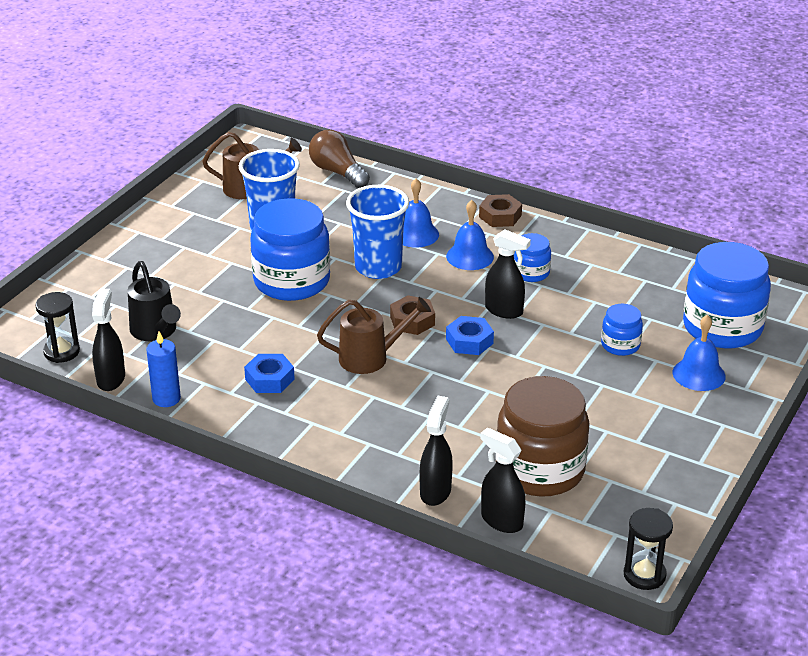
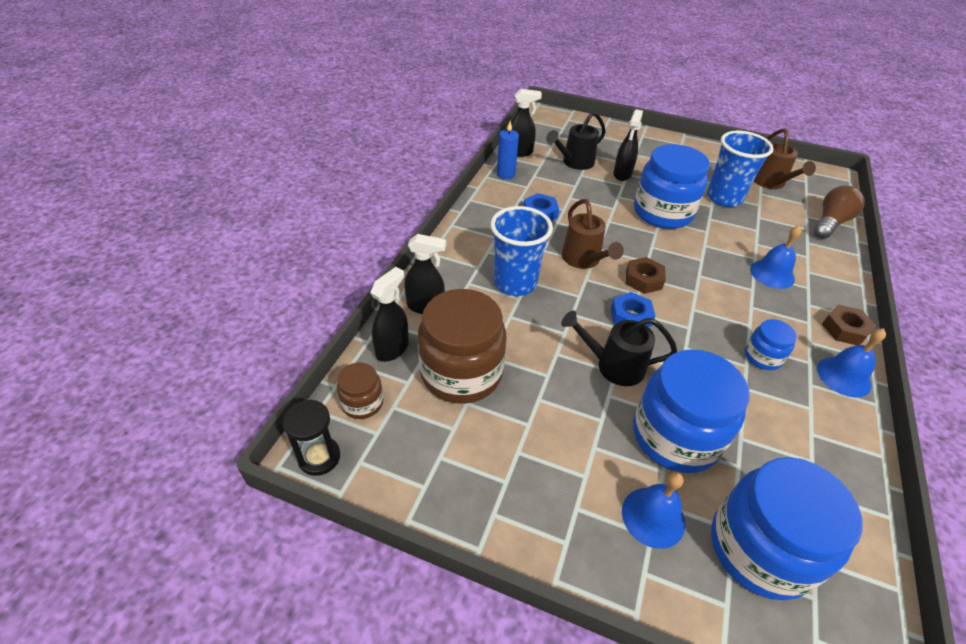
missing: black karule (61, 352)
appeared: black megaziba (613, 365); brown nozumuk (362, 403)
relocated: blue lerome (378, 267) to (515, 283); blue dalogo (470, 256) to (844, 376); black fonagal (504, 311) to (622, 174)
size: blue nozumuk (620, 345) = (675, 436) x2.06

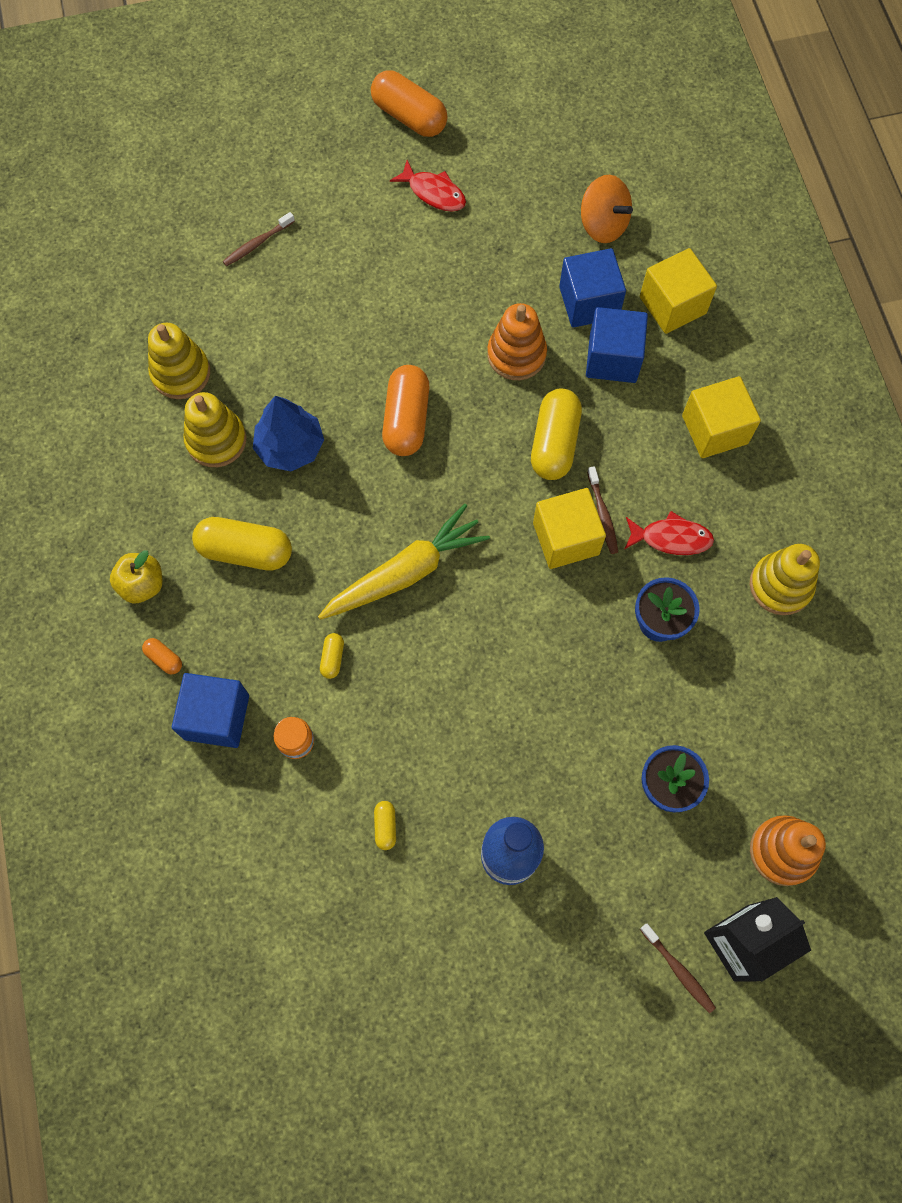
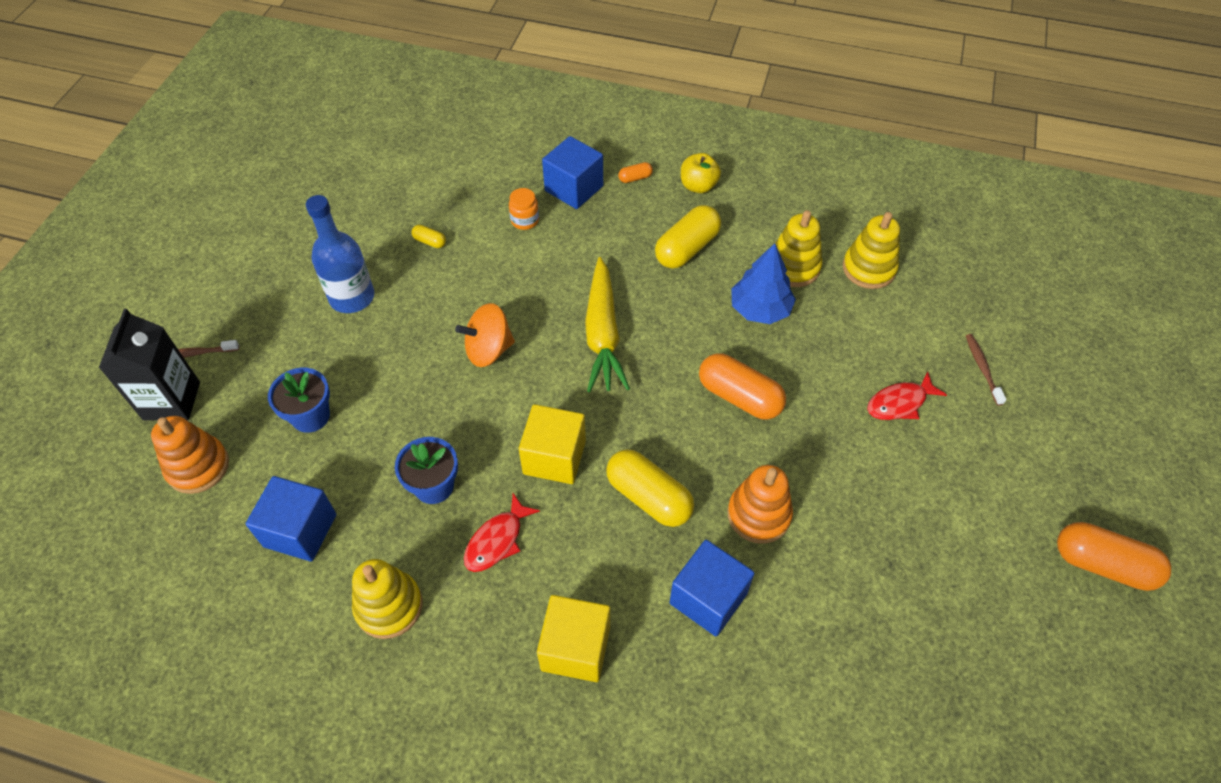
missing: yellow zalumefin (672, 305); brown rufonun (602, 514); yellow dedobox (332, 658)
relocated: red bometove (434, 193) to (899, 403); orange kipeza (603, 225) to (488, 350); blue zalumefin (589, 302) to (300, 530)
spun: orange dedobox (409, 117) = (1102, 564) 45 degrees clockwise

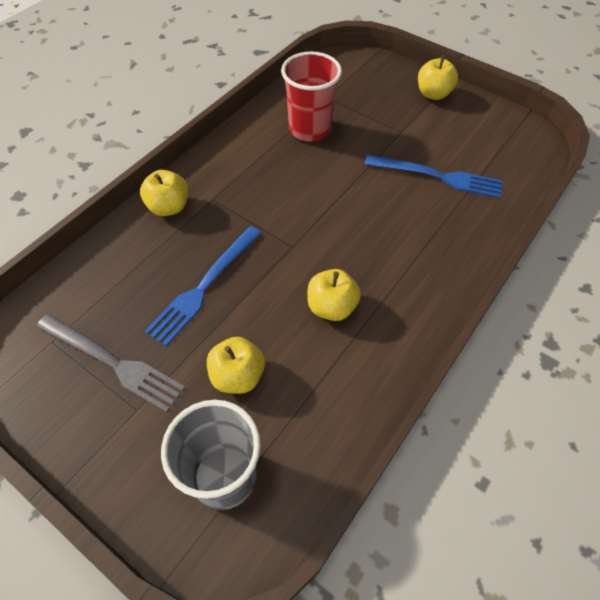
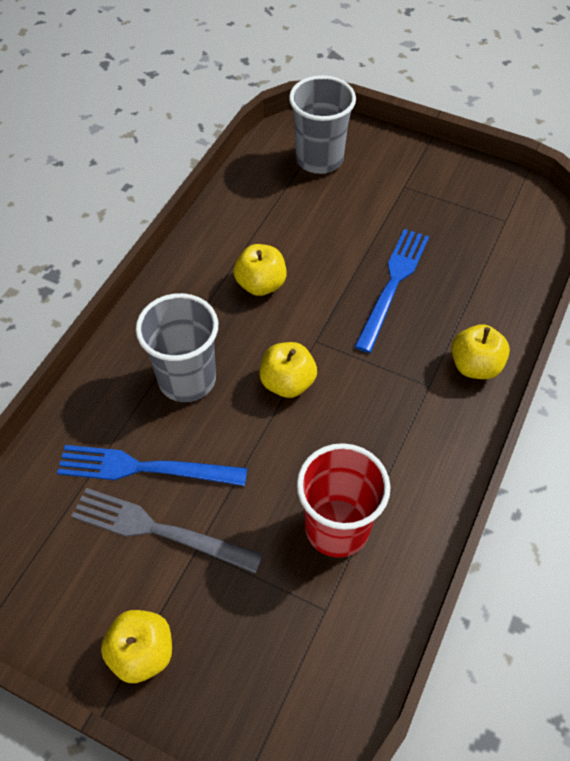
appeared: grey lerome (187, 379)
relocated: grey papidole (112, 362) to (160, 530); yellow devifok (238, 376) to (287, 383)

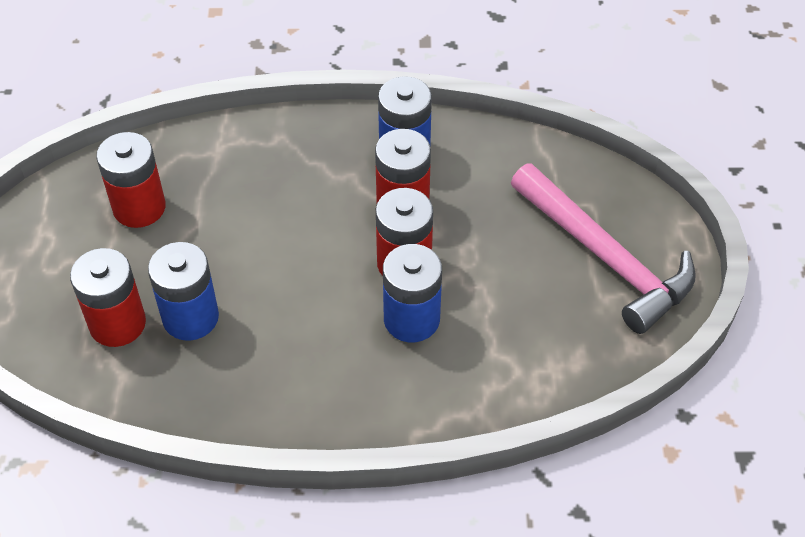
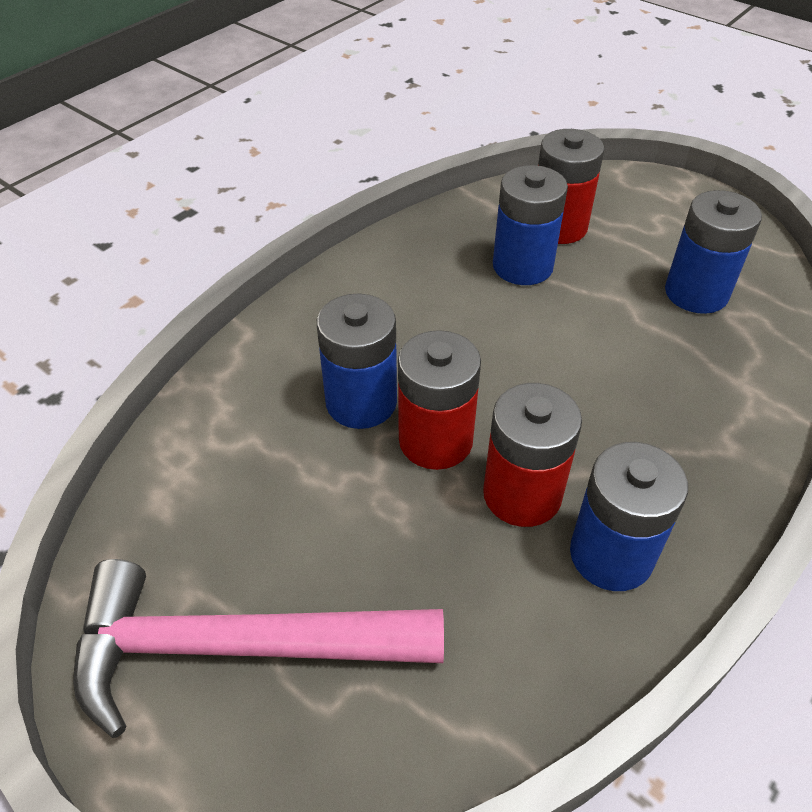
colour: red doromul (139, 207) to blue doromul (696, 293)

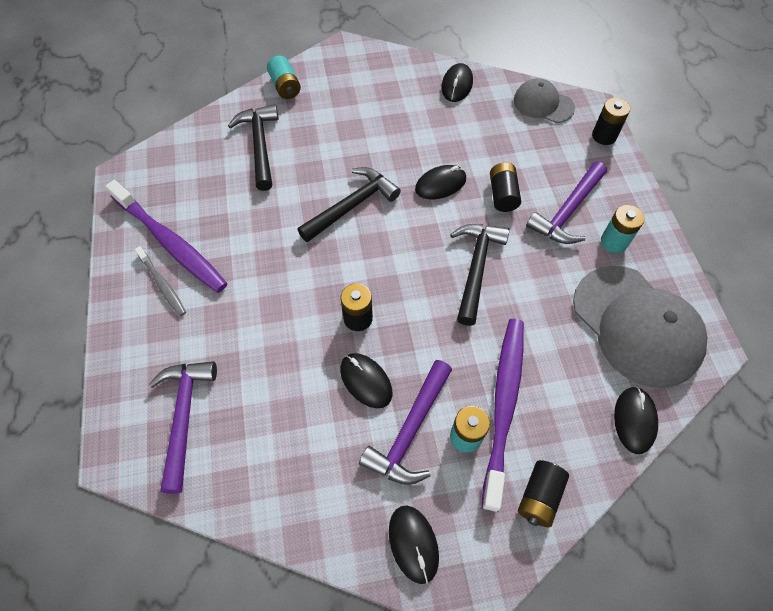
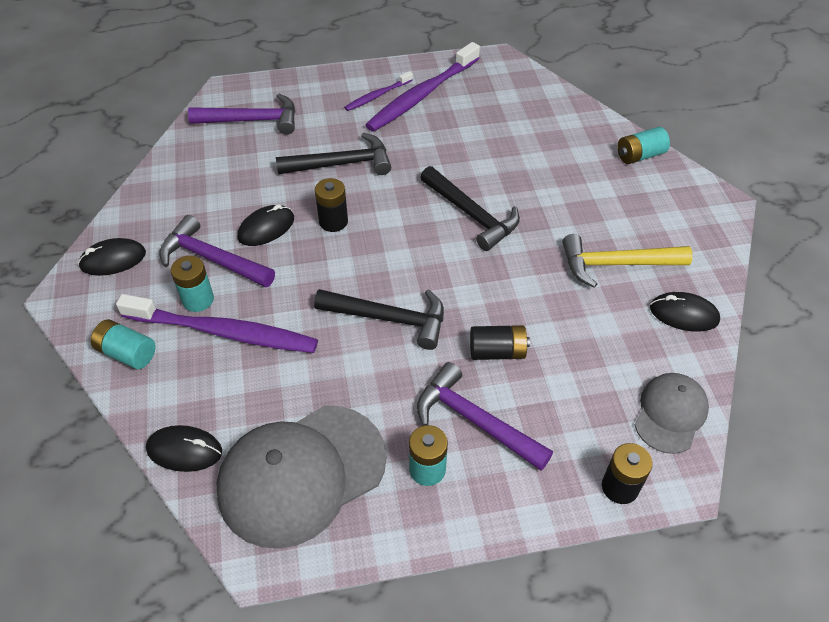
missing: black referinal (440, 184)
appeared: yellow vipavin (616, 264)
relocated: black vipavin (260, 145) to (341, 164)
colour: grey rufonun (162, 285) to purple rufonun (377, 96); black doromul (539, 497) to turquoise doromul (127, 353)

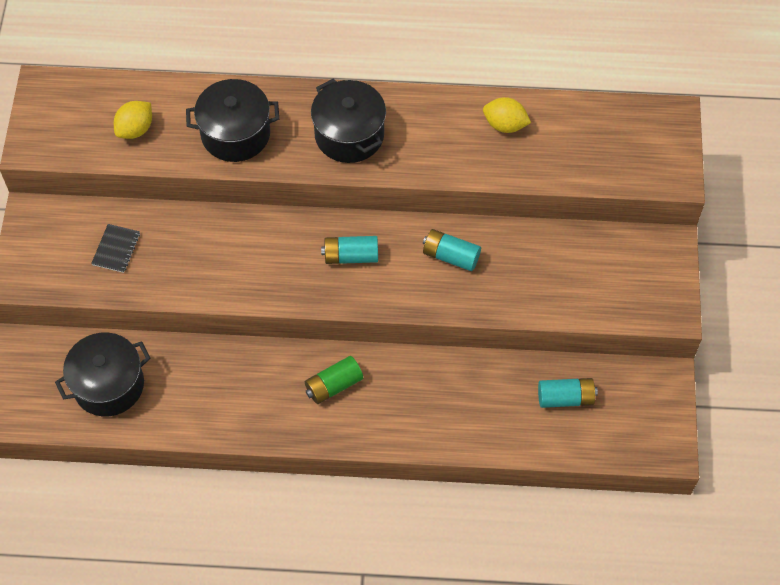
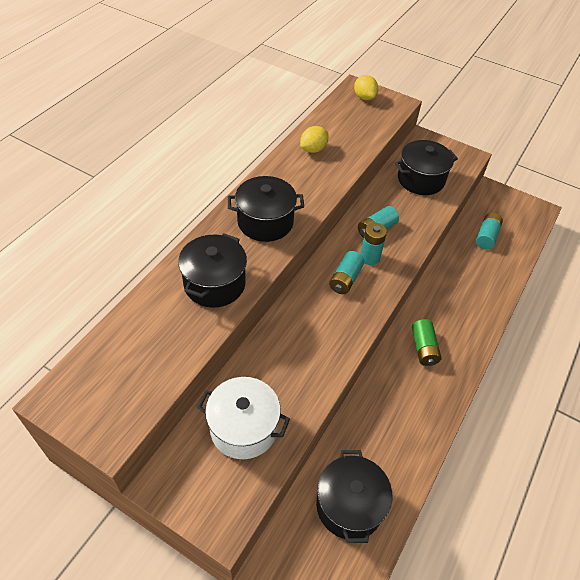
appeared: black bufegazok (421, 179); turquoise doromul (369, 257)
relocated: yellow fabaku (135, 129) to (364, 97)
exchanged: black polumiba (116, 249) to white bufegazok (243, 428)

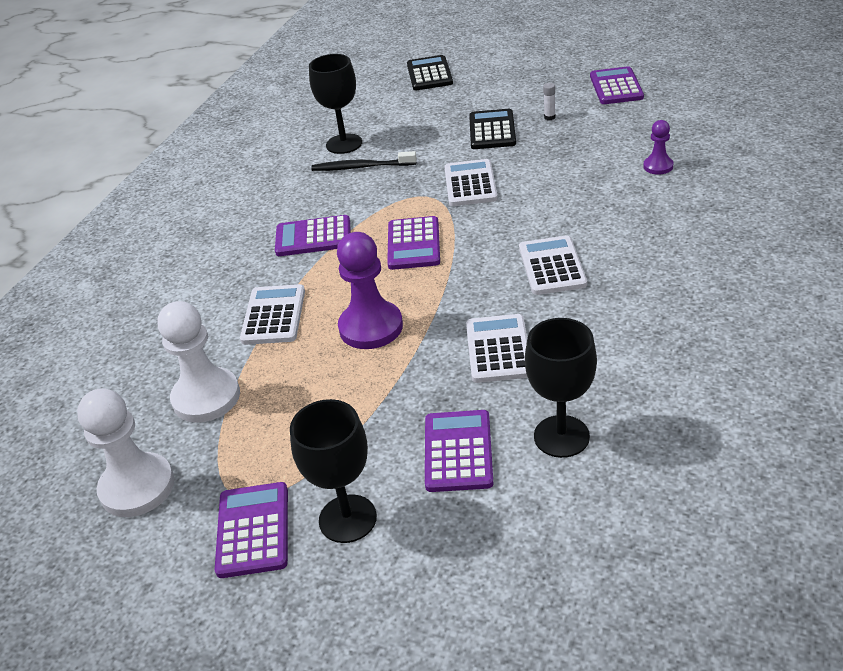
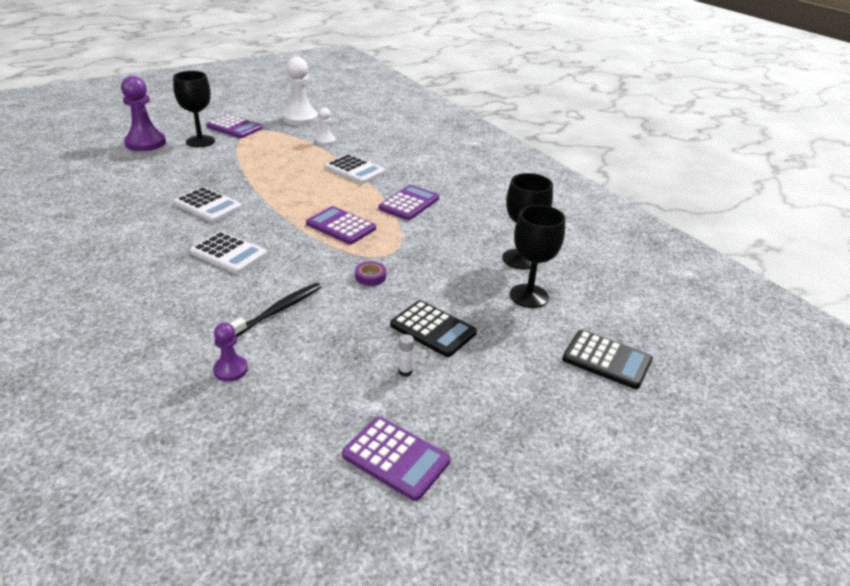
missing: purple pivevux (458, 451)
relocated: black rufonun (361, 167) to (278, 310); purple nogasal (371, 327) to (145, 143); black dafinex (561, 436) to (528, 296)
exchanged: white pivevux (470, 184) to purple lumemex (370, 277)
size: white nogasal (206, 397) = (325, 141) x0.53

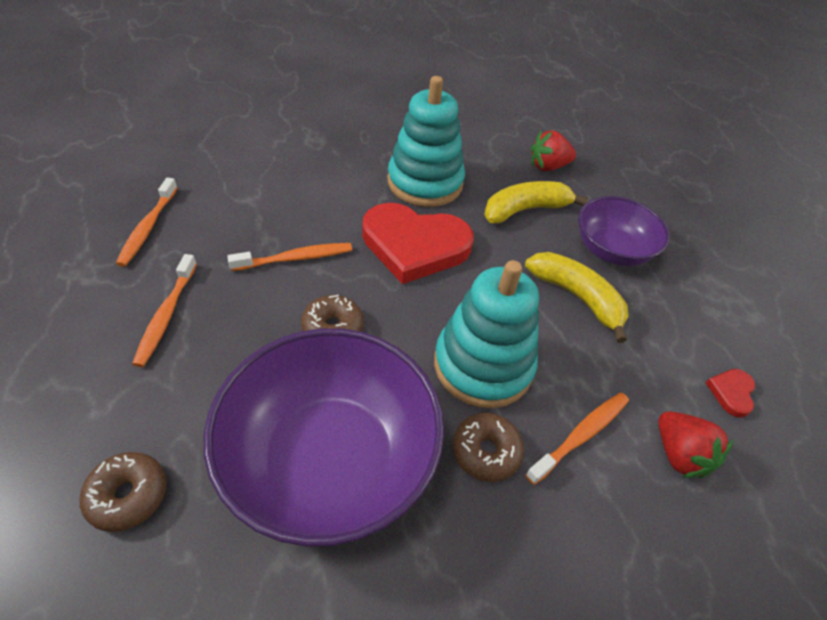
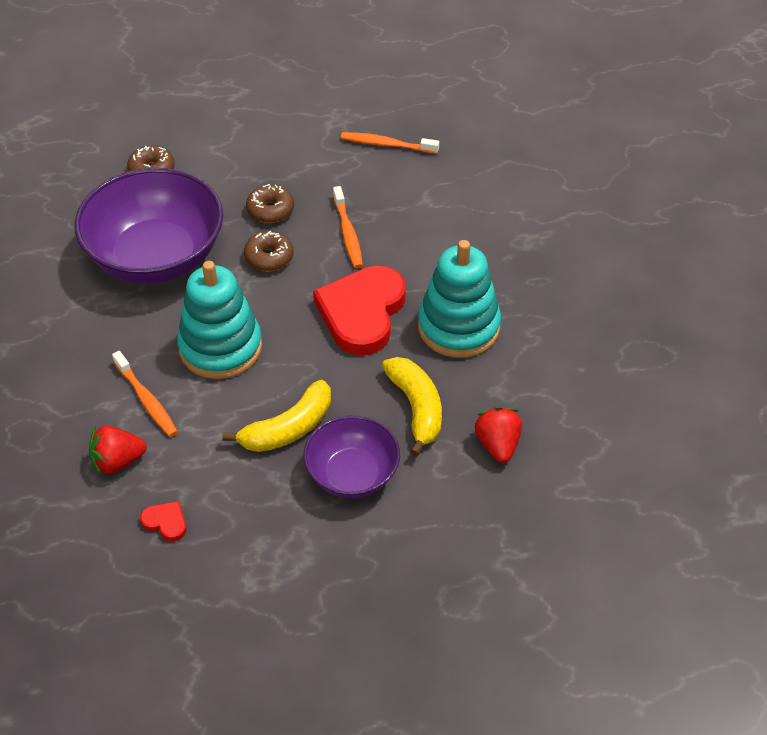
missing: orange rufonun (166, 315)
relocated: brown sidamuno (485, 451) to (270, 210)

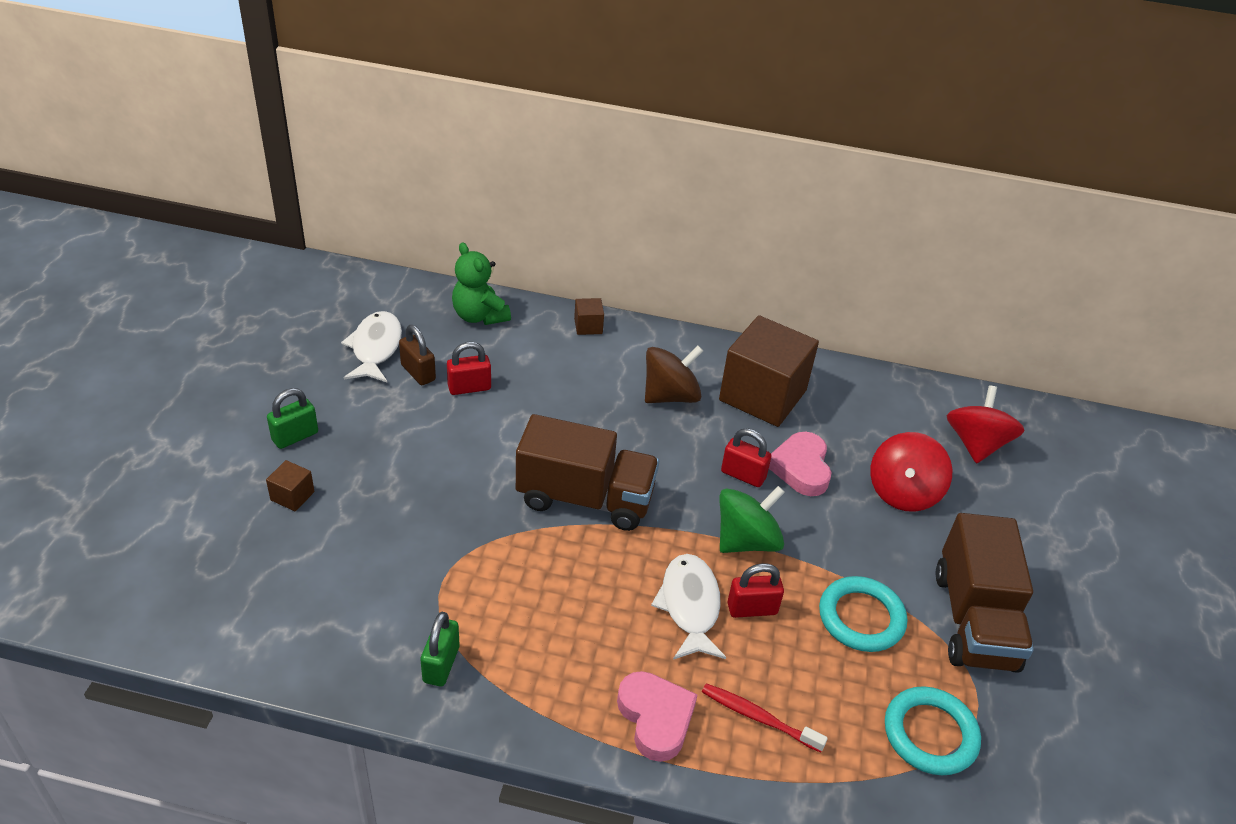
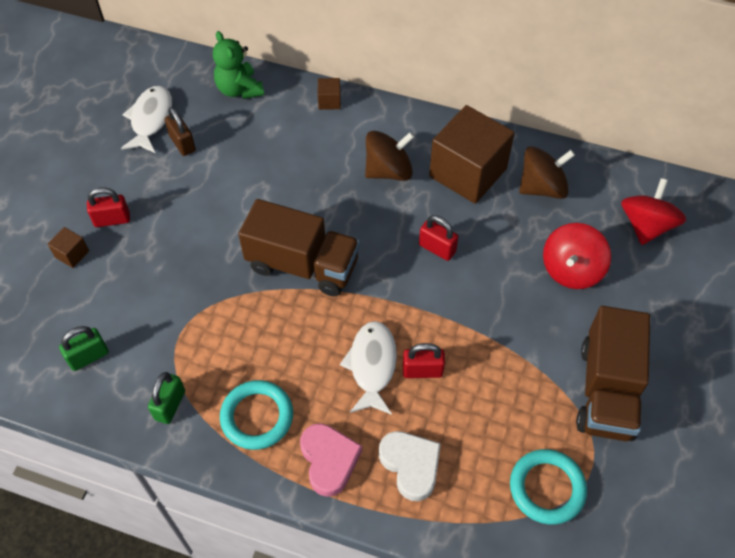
missing: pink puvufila (801, 468); green kipeza (746, 541)
appeared: brown kipeza (542, 187)
relocated: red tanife (469, 388) to (112, 219); green tanife (295, 436) to (88, 356); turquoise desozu (861, 618) to (257, 417)
exchanged: red rufonun (759, 718) to white puvufila (411, 465)

